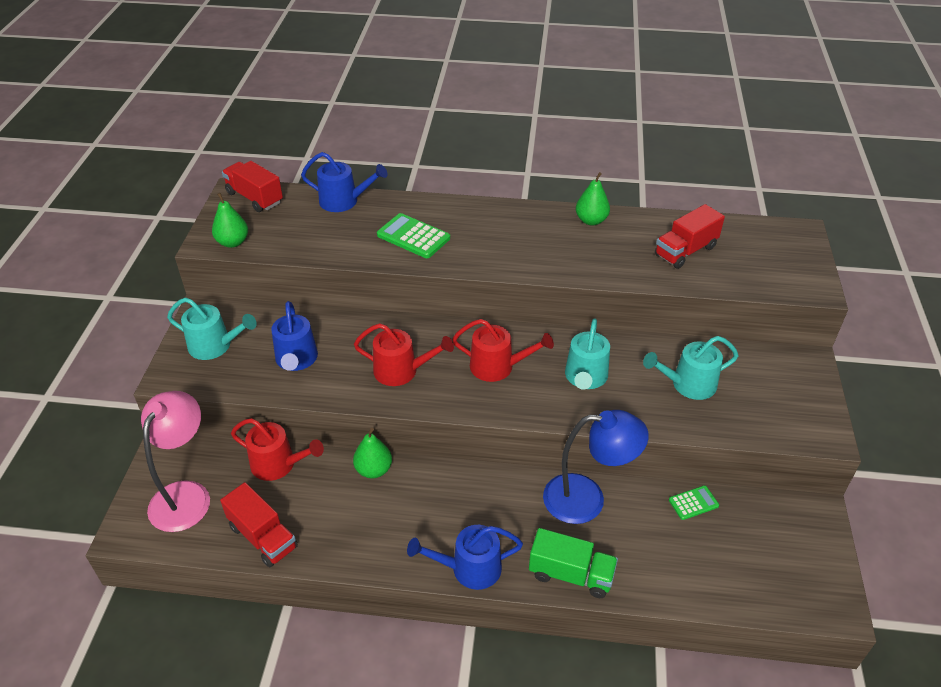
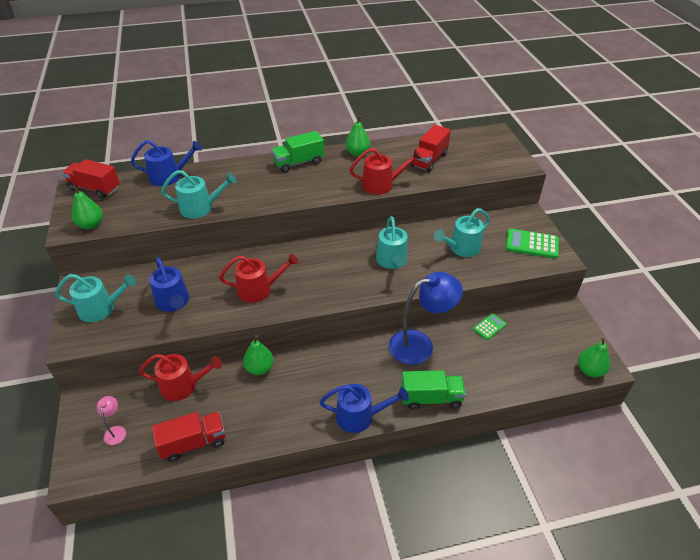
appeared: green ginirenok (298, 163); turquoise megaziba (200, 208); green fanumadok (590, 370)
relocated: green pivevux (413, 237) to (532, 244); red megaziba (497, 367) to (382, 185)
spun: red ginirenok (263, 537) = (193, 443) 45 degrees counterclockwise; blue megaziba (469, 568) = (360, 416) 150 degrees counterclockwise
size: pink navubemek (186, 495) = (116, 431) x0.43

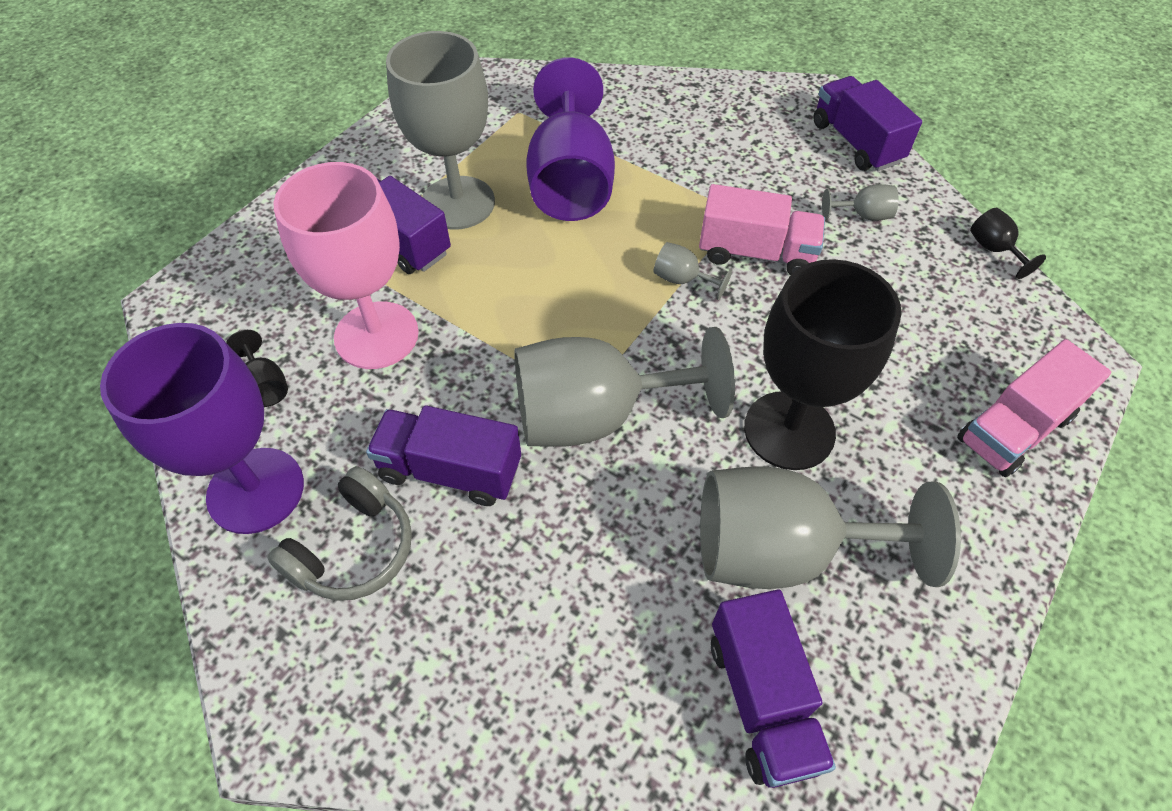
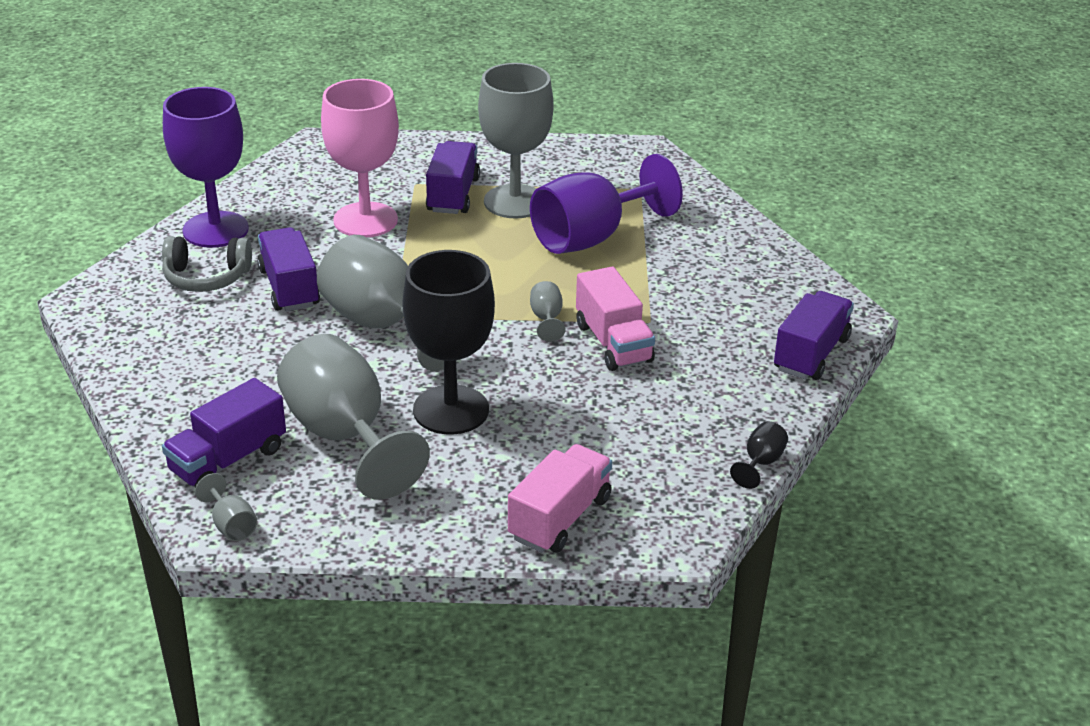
missing: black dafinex (266, 385)
relocated: grey dafinex (862, 215) to (231, 525)
spun: pink ginirenok (1014, 428) = (560, 518) 105 degrees clockwise

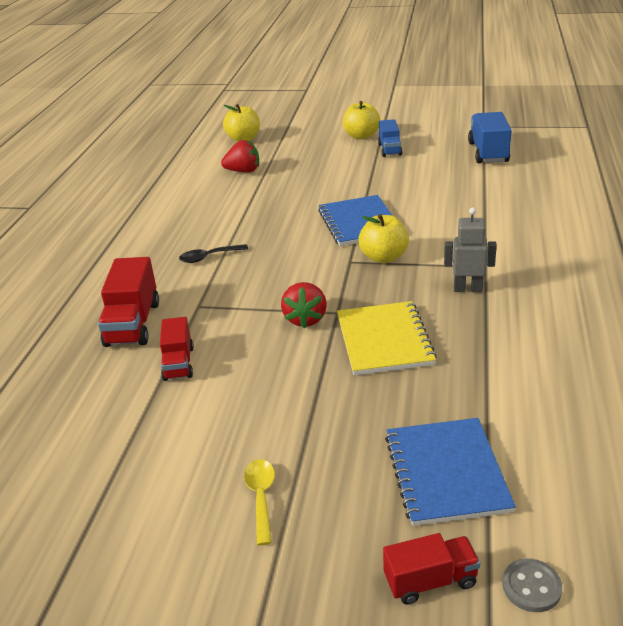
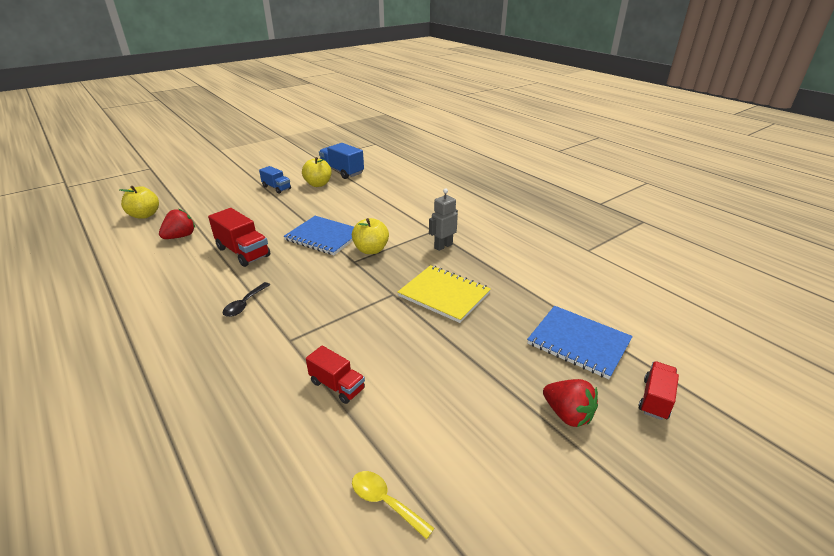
missing: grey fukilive (531, 587)
relocated: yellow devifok (361, 136) to (318, 184); red ginirenok (133, 324) to (243, 252); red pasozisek (305, 319) to (567, 414); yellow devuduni (261, 497) to (385, 502)

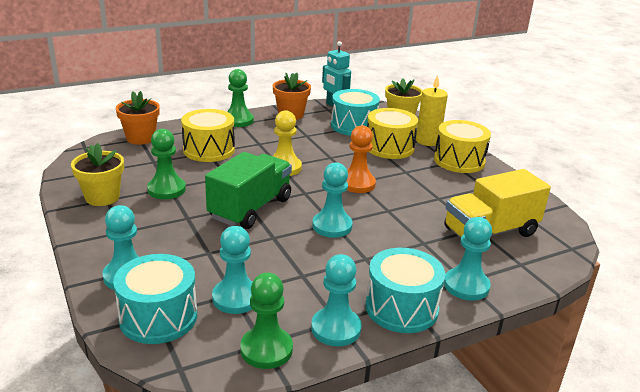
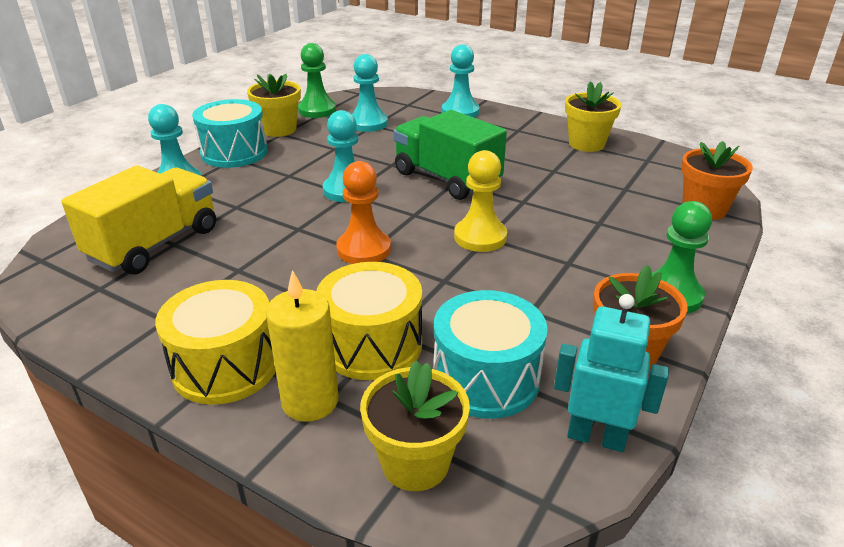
missing: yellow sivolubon (209, 150); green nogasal (166, 189); turquoise sivolubon (158, 317)
exchanged: turquoise nogasal (336, 328) to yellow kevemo (279, 129)
spun: green ginirenok (250, 208) = (446, 179) 135 degrees clockwise

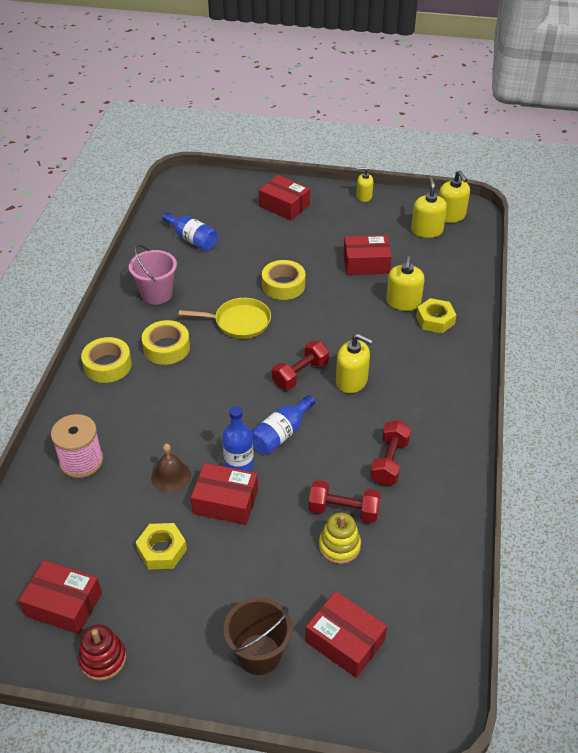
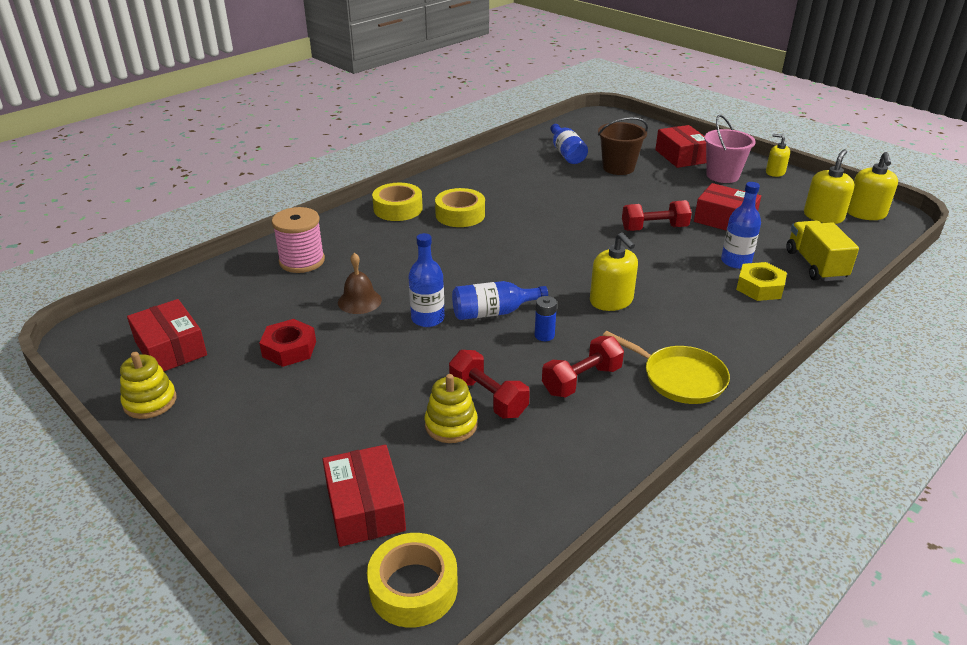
missing: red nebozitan (225, 502)
appeared: yellow ginirenok (815, 265); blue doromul (544, 335)
relocated: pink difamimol (156, 294) to (722, 175); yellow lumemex (283, 285) to (413, 588); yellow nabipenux (239, 322) to (679, 378); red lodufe (300, 374) to (654, 228); brown difamimol (259, 654) to (618, 168)
exchanged: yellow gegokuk (403, 302) to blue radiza (736, 261)
colour: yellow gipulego (162, 550) to red gipulego (289, 349); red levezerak (103, 659) to yellow levezerak (150, 402)

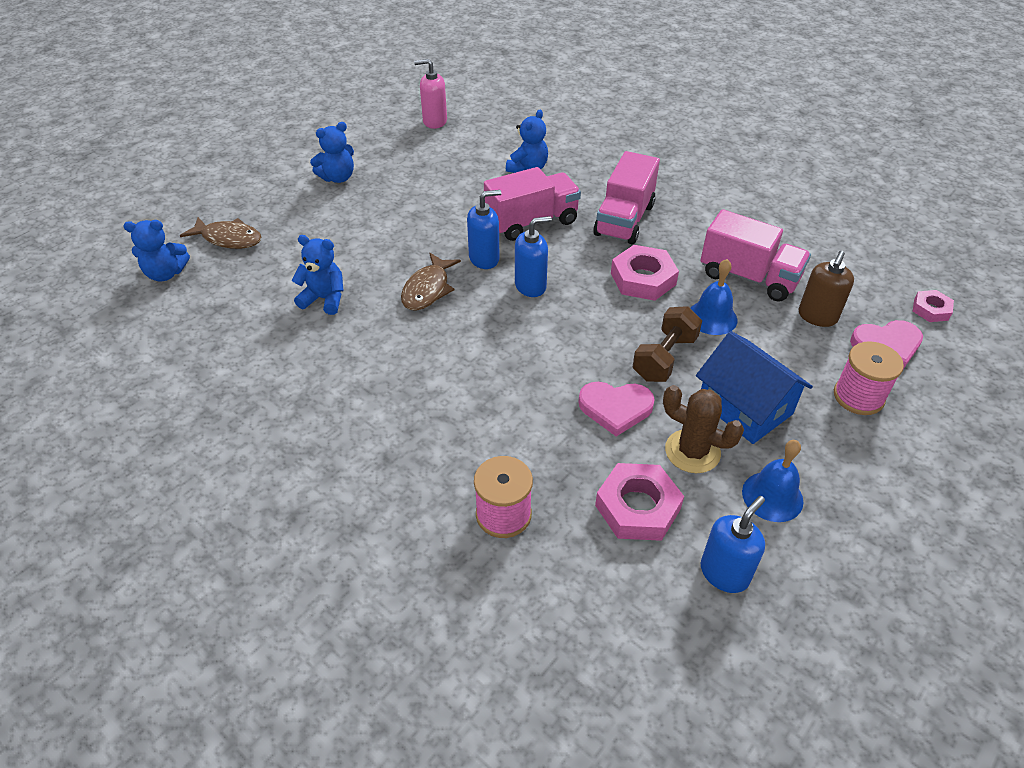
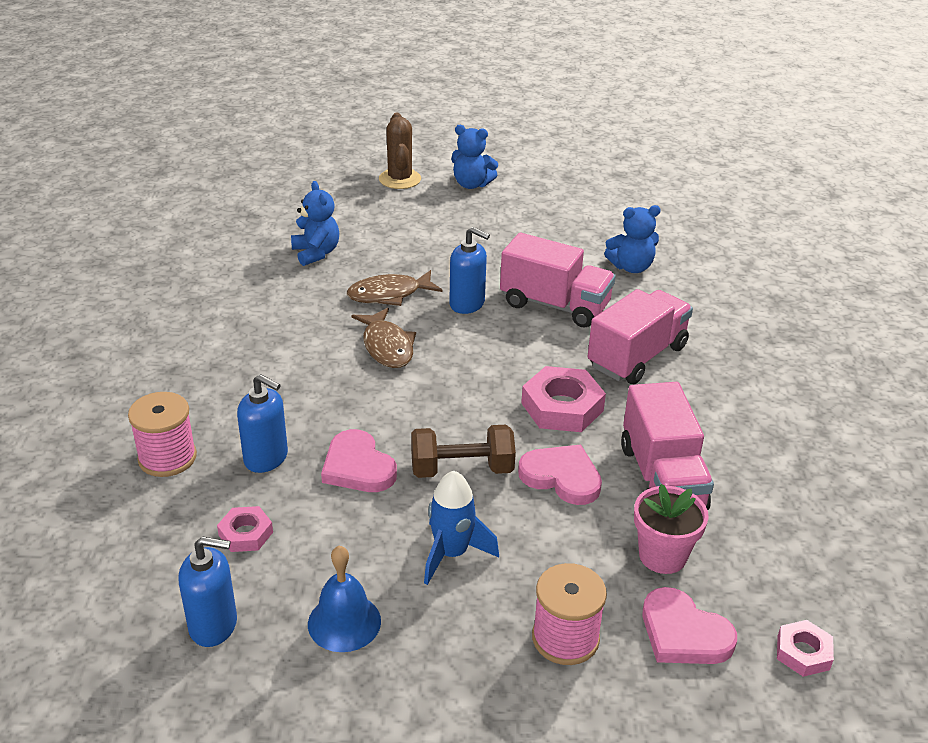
missing: pink gegokuk (434, 121); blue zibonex (166, 273)
relocated: blue gegokuk (530, 286) to (266, 458); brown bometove (228, 238) to (387, 346); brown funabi (692, 451) to (400, 179)
exchanged: brown gegokuk (817, 316) to pink kevemo (662, 556); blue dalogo (712, 317) to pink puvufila (561, 477); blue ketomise (745, 407) to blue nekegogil (451, 553)
spun: pink ginirenok (624, 220) = (637, 357) 150 degrees clockwise
size: pink gipulego (637, 507) = (246, 533) x0.57

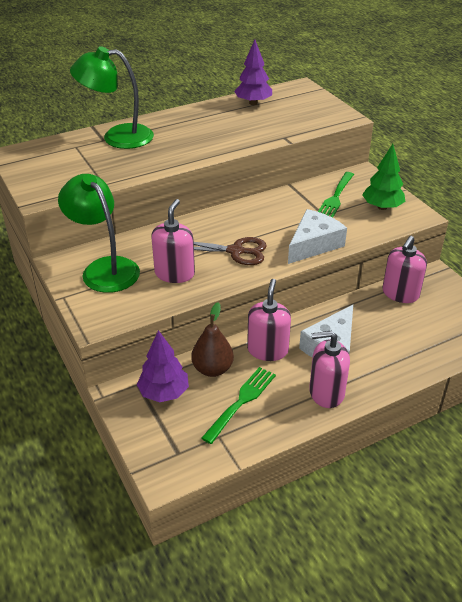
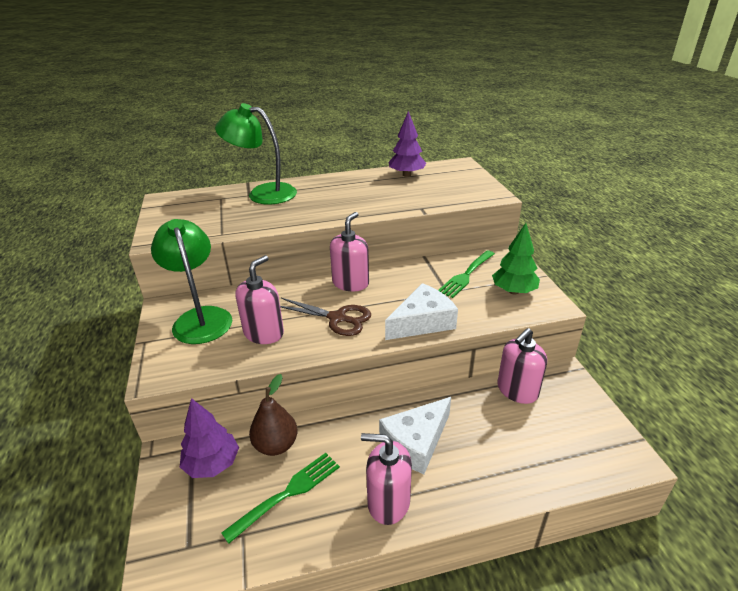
relocated: pink gegokuk (267, 350) to (350, 283)

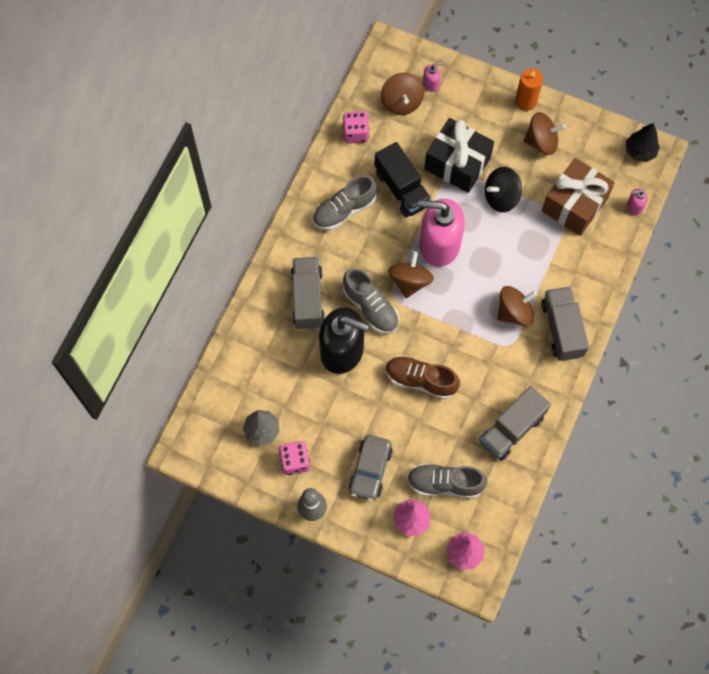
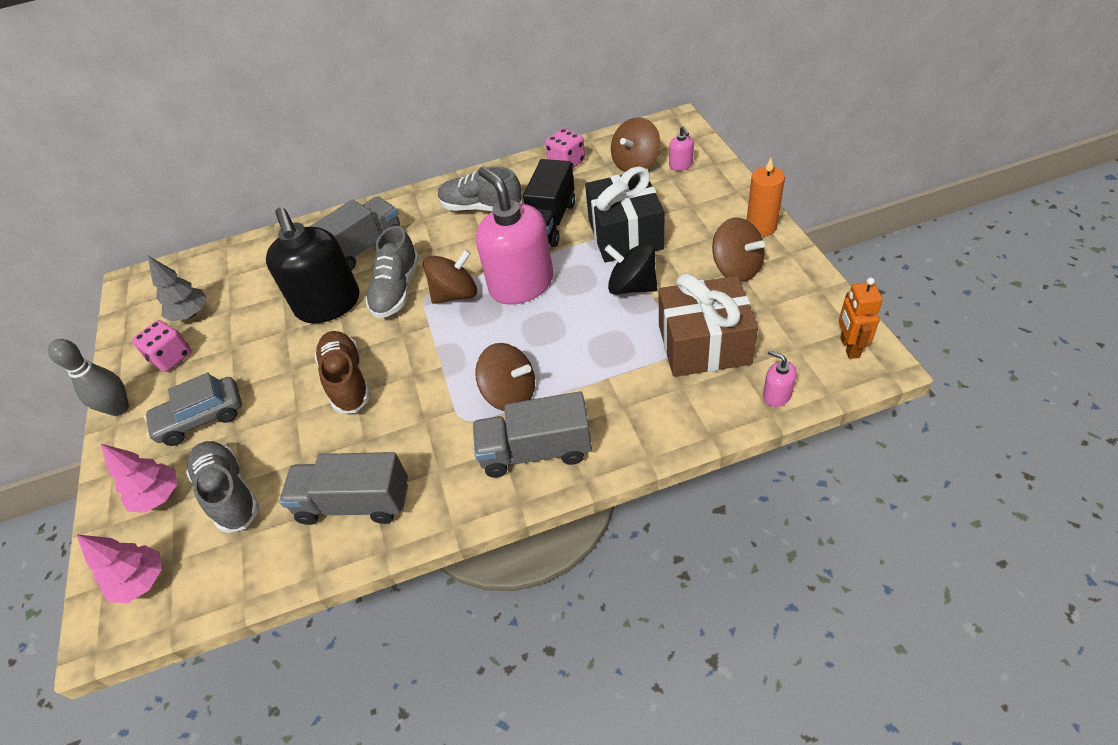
exchanged: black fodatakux (640, 152) to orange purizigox (849, 347)
spun: pink gegokuk (431, 84) = (681, 165) 45 degrees clockwise; grey ginirenok (562, 329) = (536, 451) 135 degrees counterclockwise

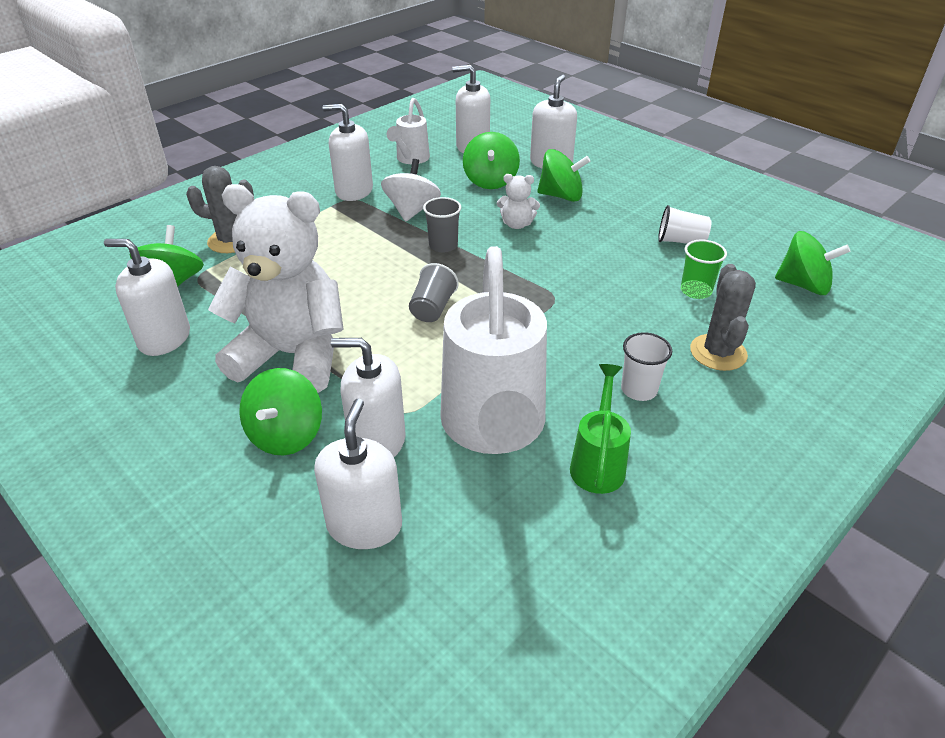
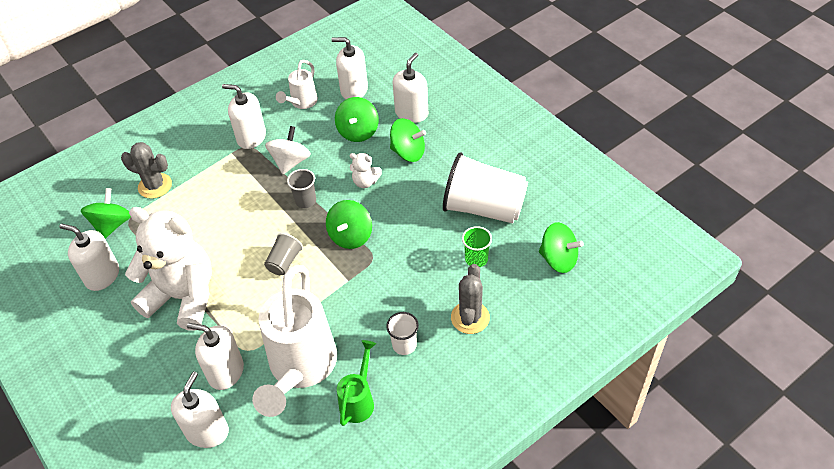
relocated: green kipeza (286, 435) to (350, 236)
size: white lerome (680, 241) = (484, 208) x2.15

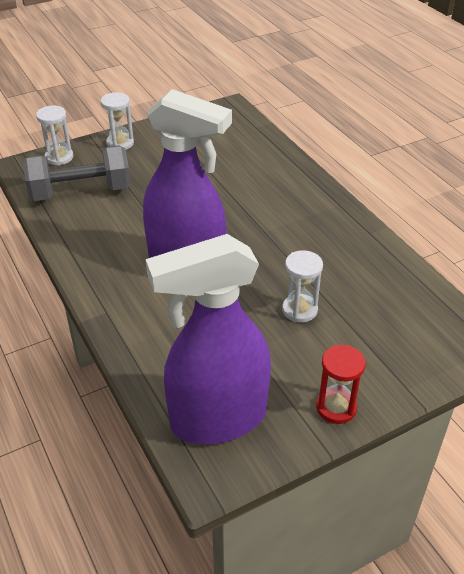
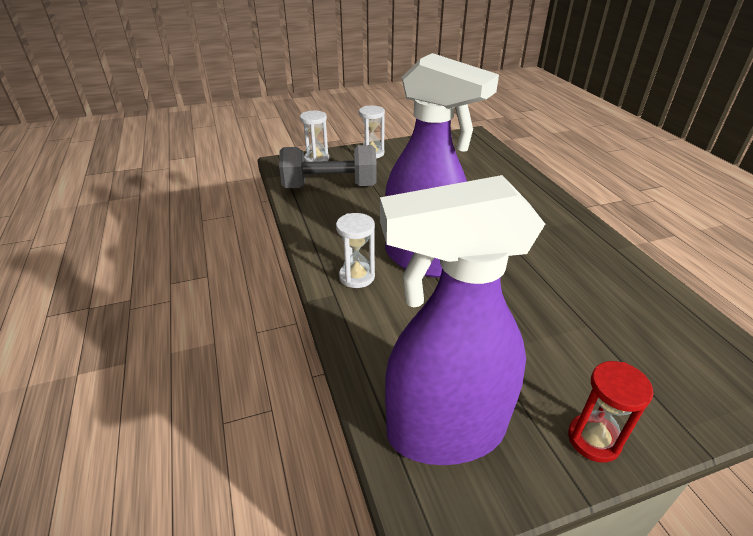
relocated: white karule (299, 310) to (357, 276)

